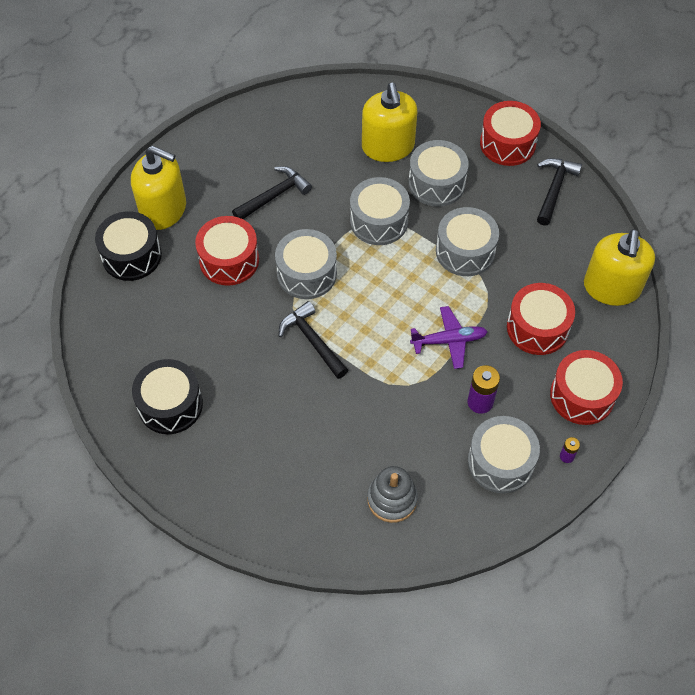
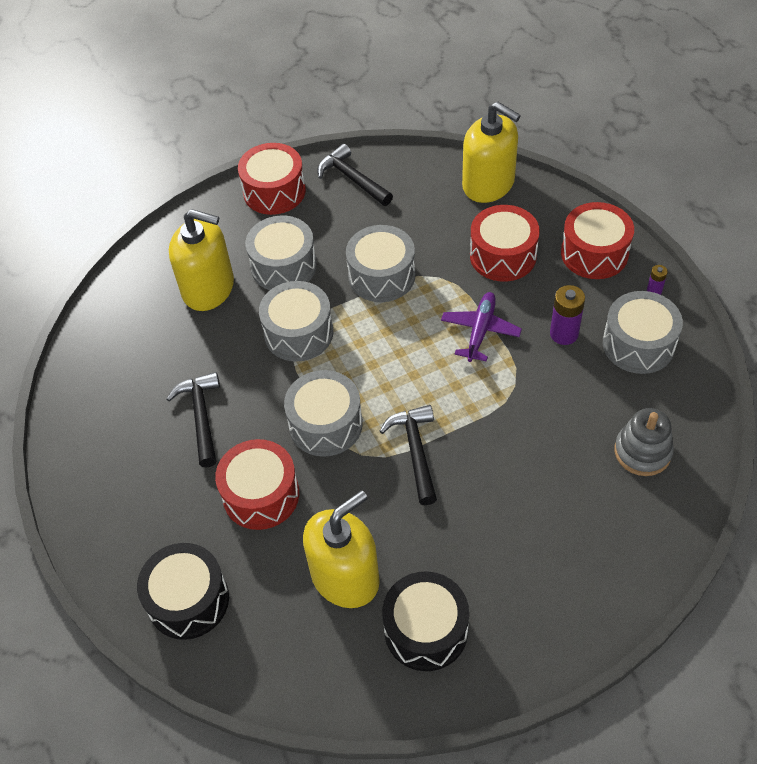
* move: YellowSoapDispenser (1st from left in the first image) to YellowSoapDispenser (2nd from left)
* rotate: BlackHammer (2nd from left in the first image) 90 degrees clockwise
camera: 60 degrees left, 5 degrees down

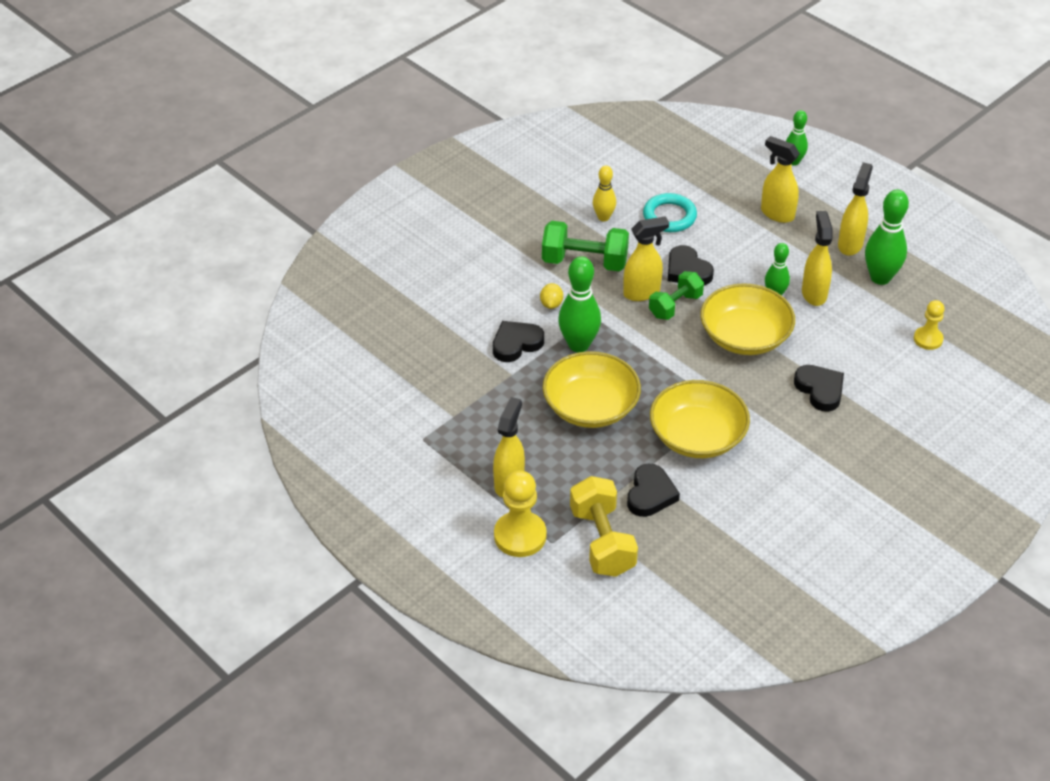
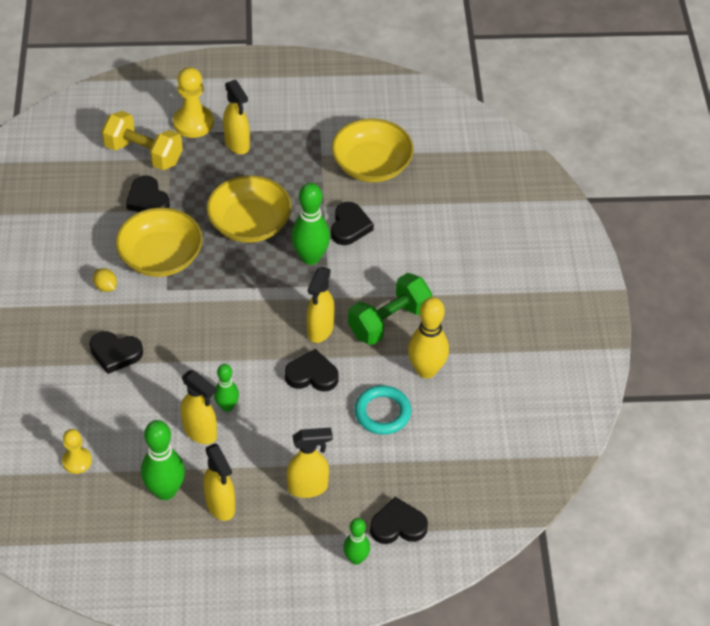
* delete: GreenDumbbell (2nd from left)
* insert: BlackHeart (5th from left)
* move: YellowLemon
* move: YellowBowl (3rd from left)
* resize: YellowBowlingPin x1.66
camera: 130 degrees right, 5 degrees up

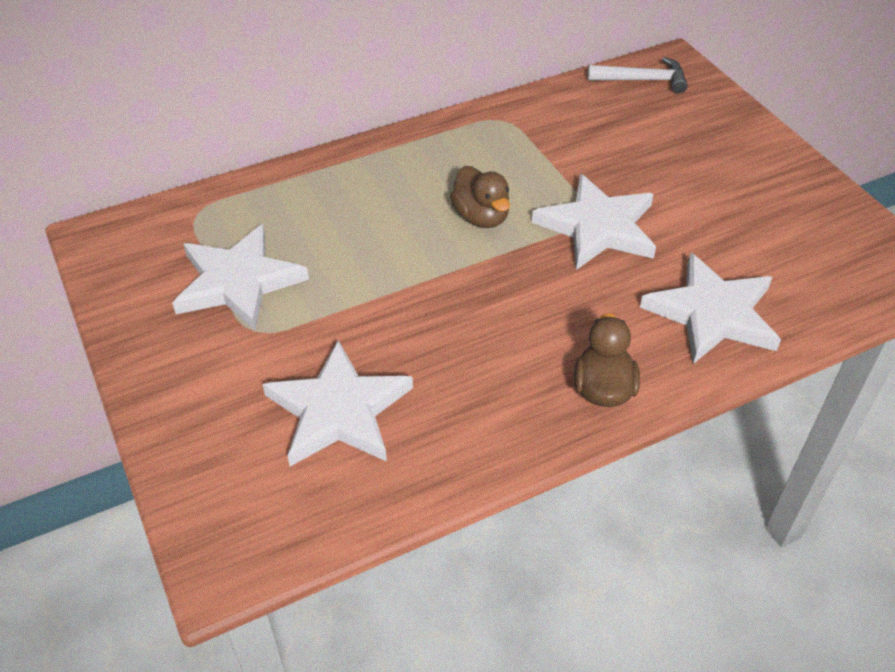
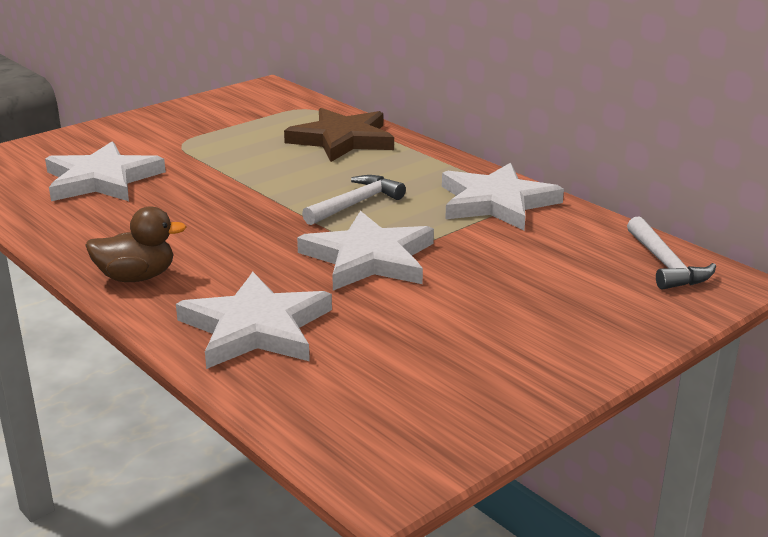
* insert: BrownStar
* move: WhiteStar (1st from left in the first image) to WhiteStar (4th from left)
* replace: BrownDuck (1st from left) to WhiteHammer (1st from left)
camera: 75 degrees right, 20 degrees down

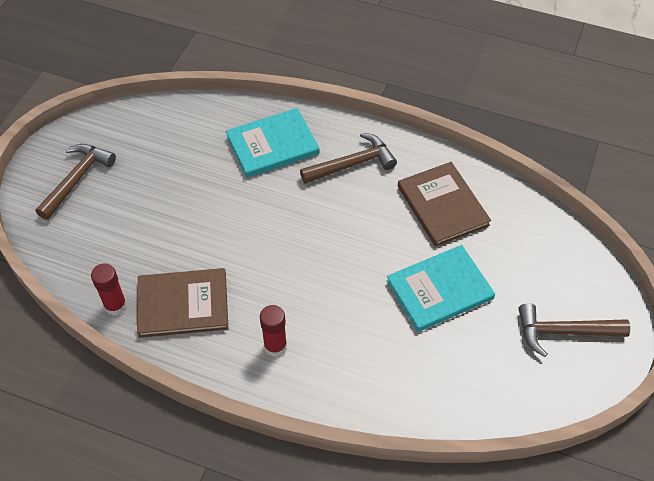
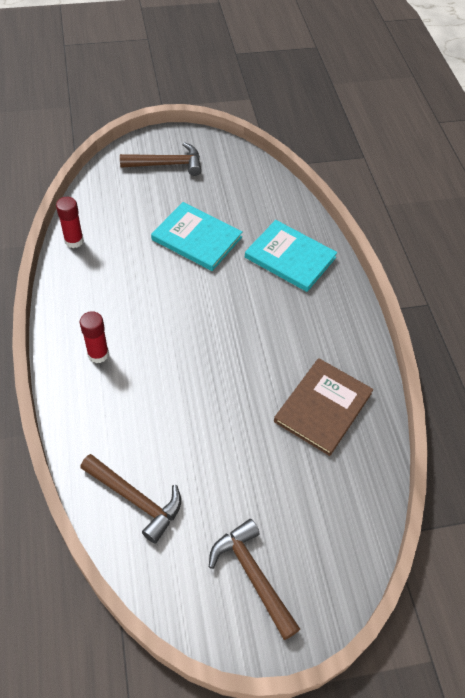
* delete: BrownBook (1st from left)
* move: BrownHammer (2nd from left in the first image) to BrownHammer (1st from left)
* move: TurquoiseBook (2nd from left in the first image) to TurquoiseBook (1st from left)
camera: 55 degrees right, 0 degrees up

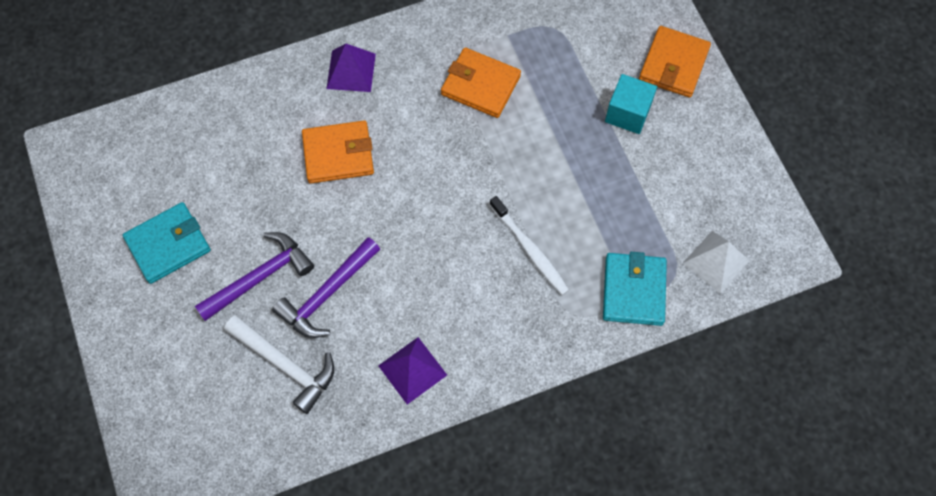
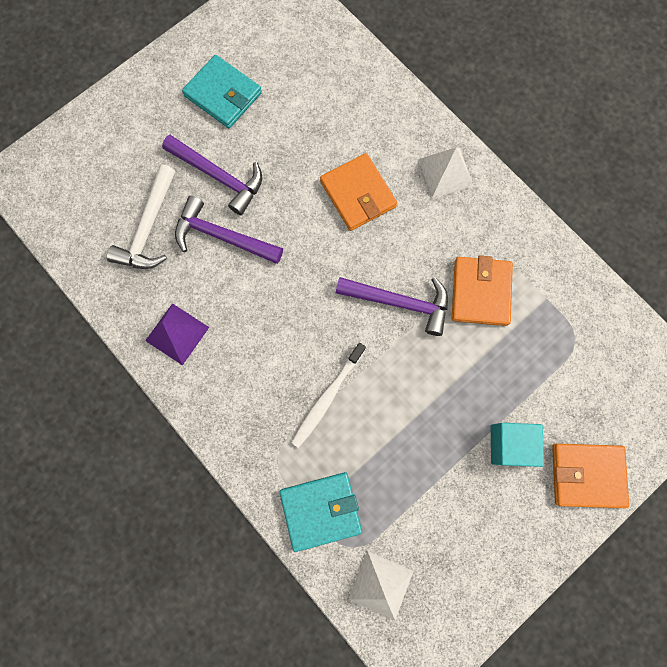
* insert: PurpleHammer (3rd from left)
* recolor: PurplePyramid (1st from left) to WhitePyramid (2nd from left)
camera: 70 degrees right, 10 degrees up

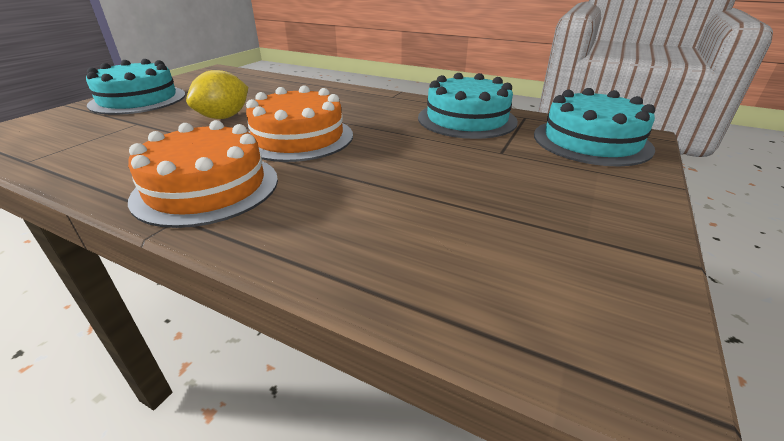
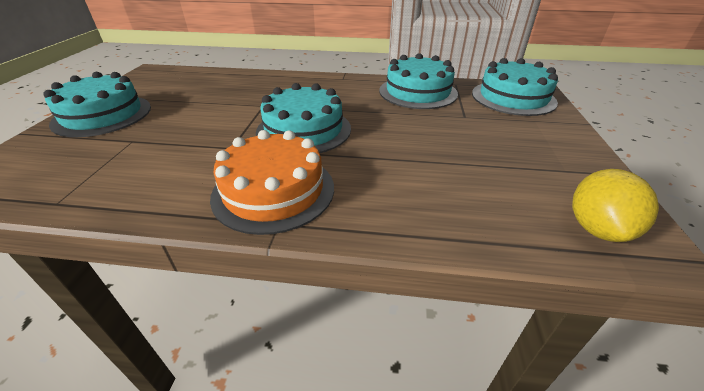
* move: YellowLemon
* recolor: OrangeCake (2nd from left) to TurquoiseCake (2nd from left)
camera: 20 degrees left, 5 degrees up

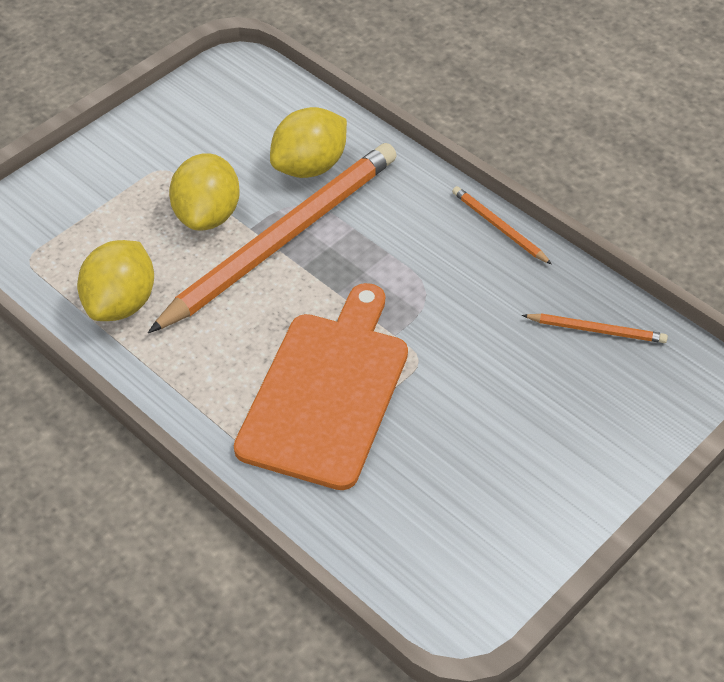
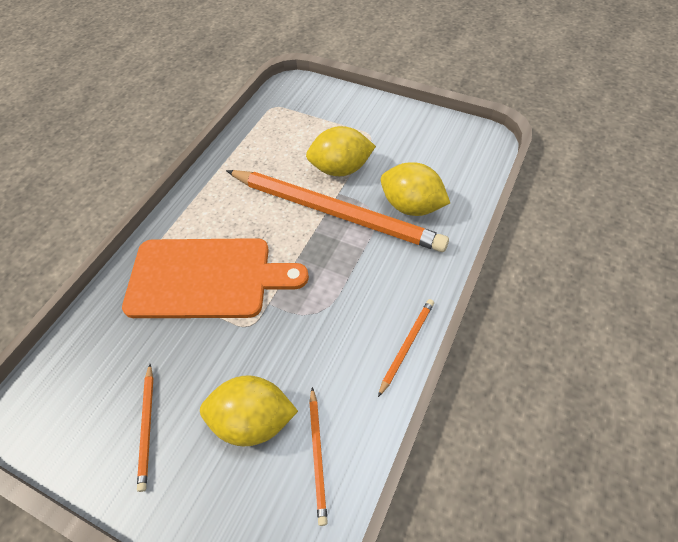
* insert: OrangePencil (1st from left)
* move: YellowLemon (1st from left)
camera: 75 degrees right, 5 degrees up

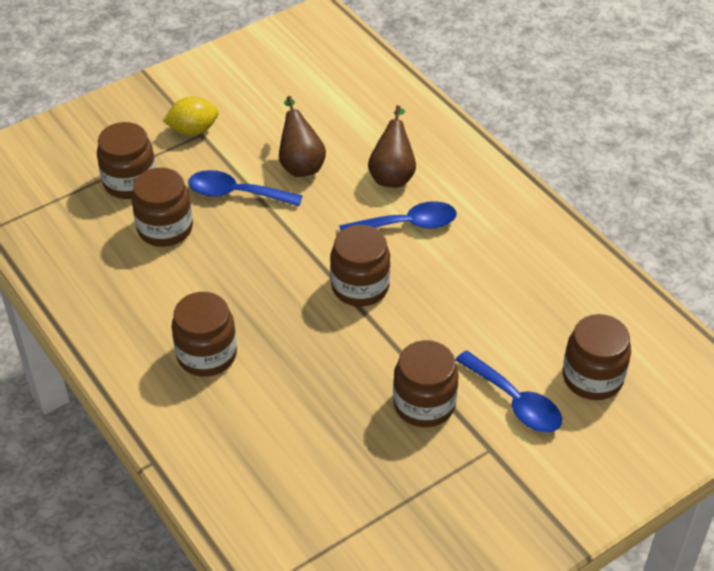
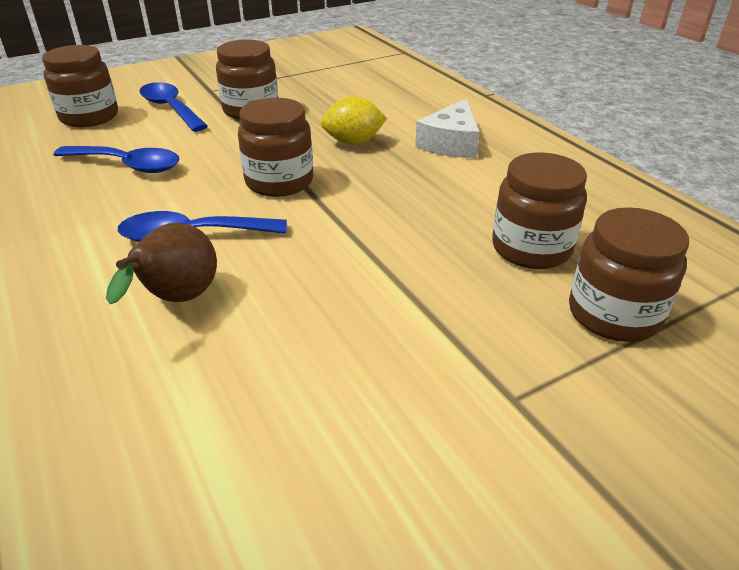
* delete: BrownPear (1st from left)
* move: YellowLemon
* move: BlueSpoon (1st from left)
* replace: BrownJar (3rd from left) to WhiteCheese
camera: 175 degrees left, 10 degrees down

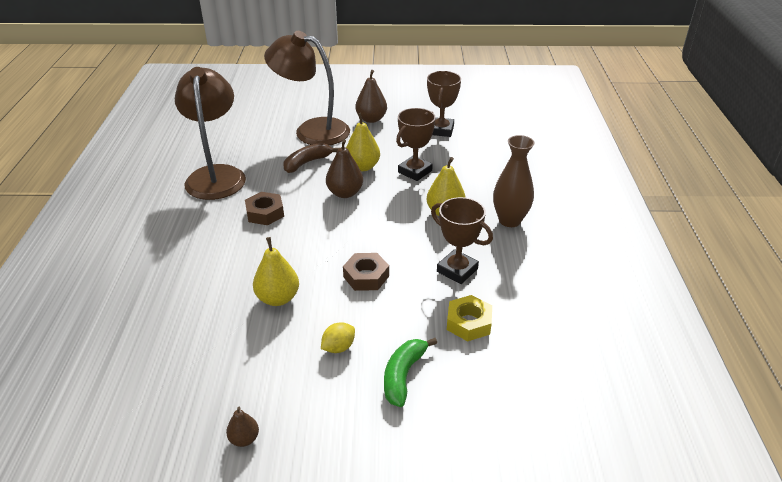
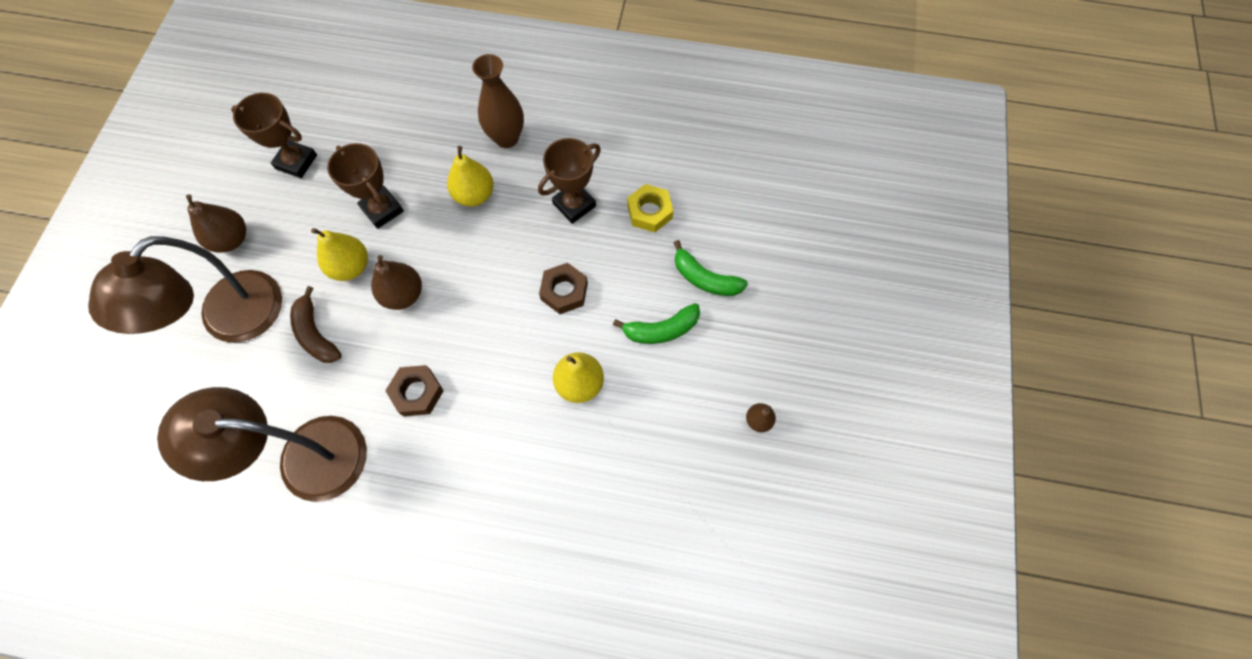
* replace: YellowLemon to GreenBanana (1st from left)
camera: 80 degrees left, 30 degrees up

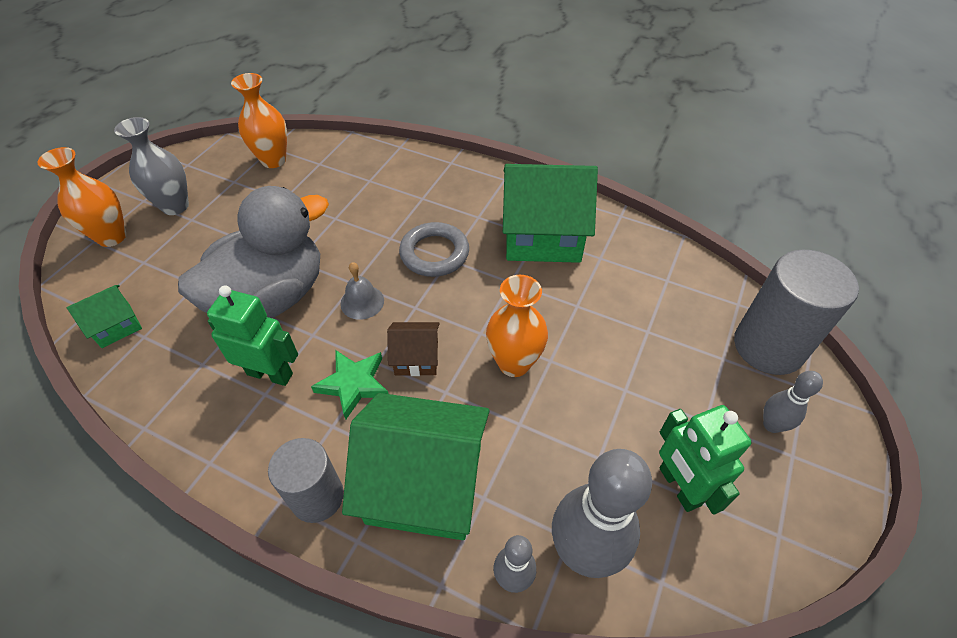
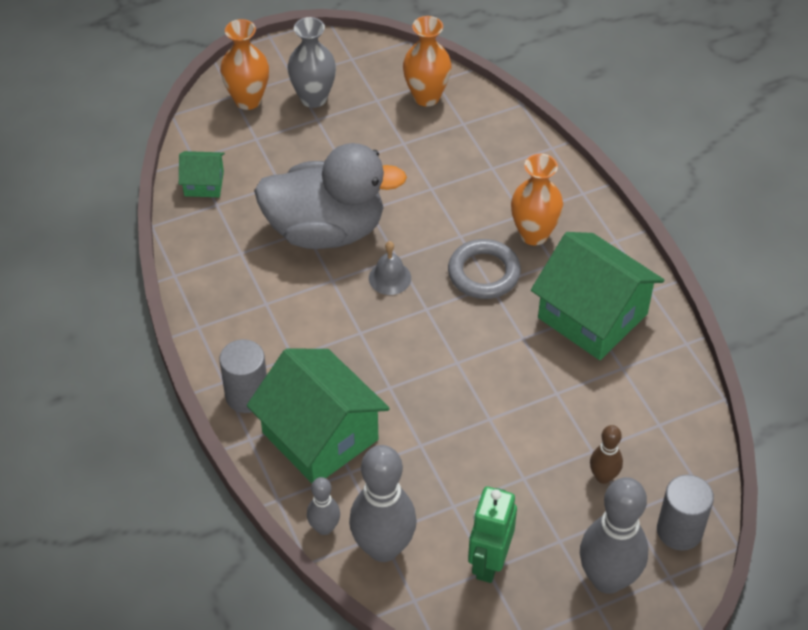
* delete: GreenRobot (1st from left)
* delete: GreenStar
* delete: BrownHouse
* insert: BrownBowlingPin
* move: OrangeVase (3rd from left)
* resize: GreyCylinder (2nd from left) x0.65
* resize: GreyBowlingPin (3rd from left) x1.96
camera: 40 degrees right, 0 degrees up

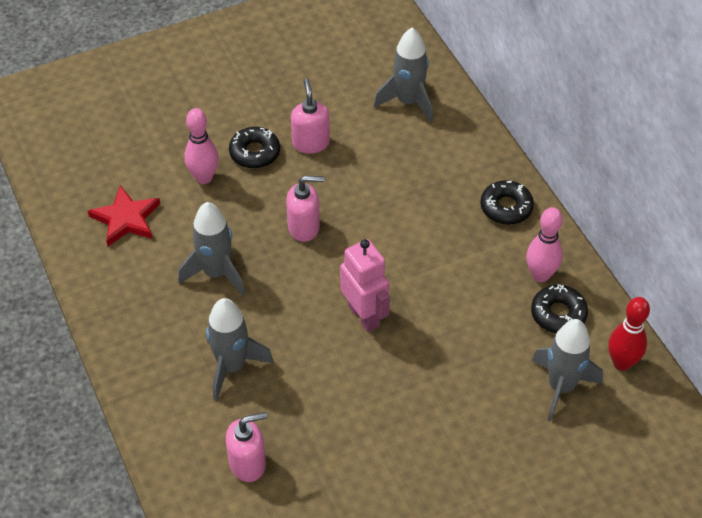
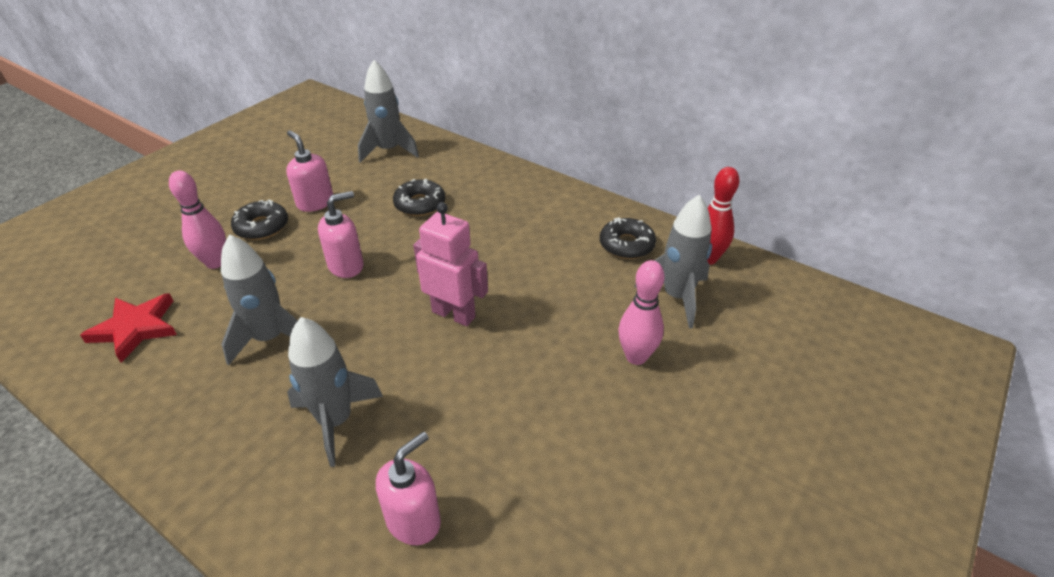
* move: BlackDonut (2nd from left)
* move: PinkBowlingPin (2nd from left)
camera: 30 degrees left, 10 degrees down

